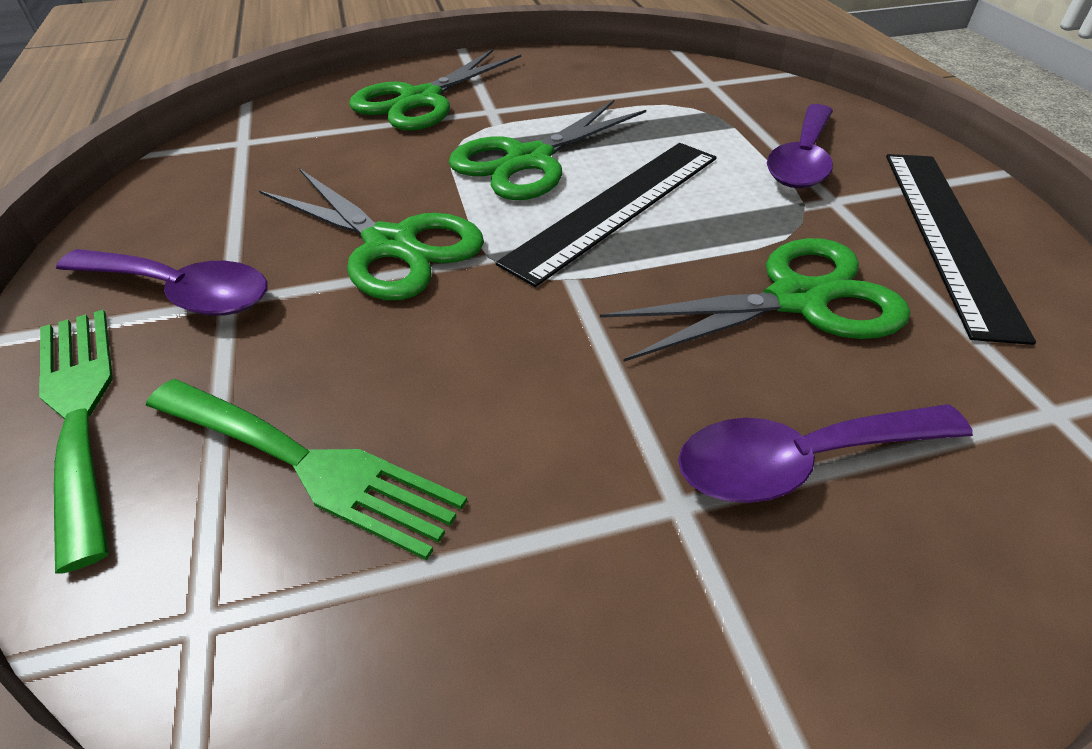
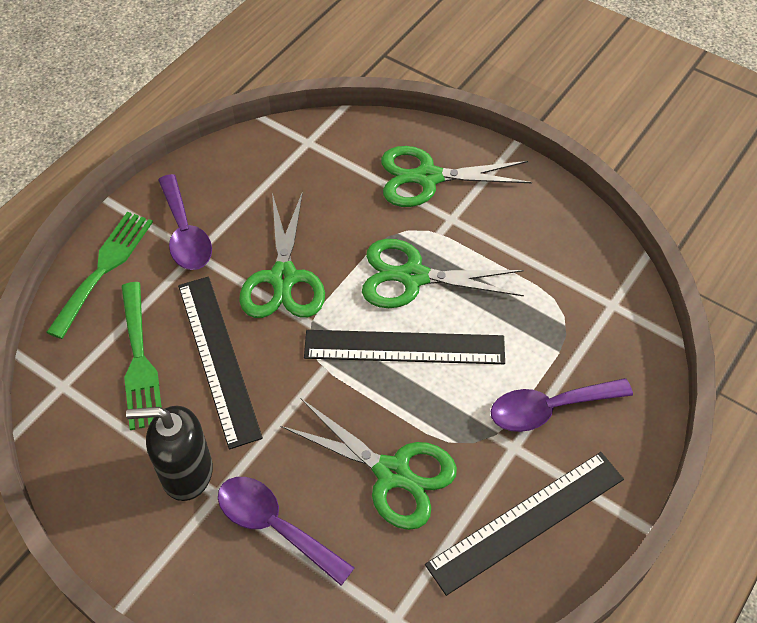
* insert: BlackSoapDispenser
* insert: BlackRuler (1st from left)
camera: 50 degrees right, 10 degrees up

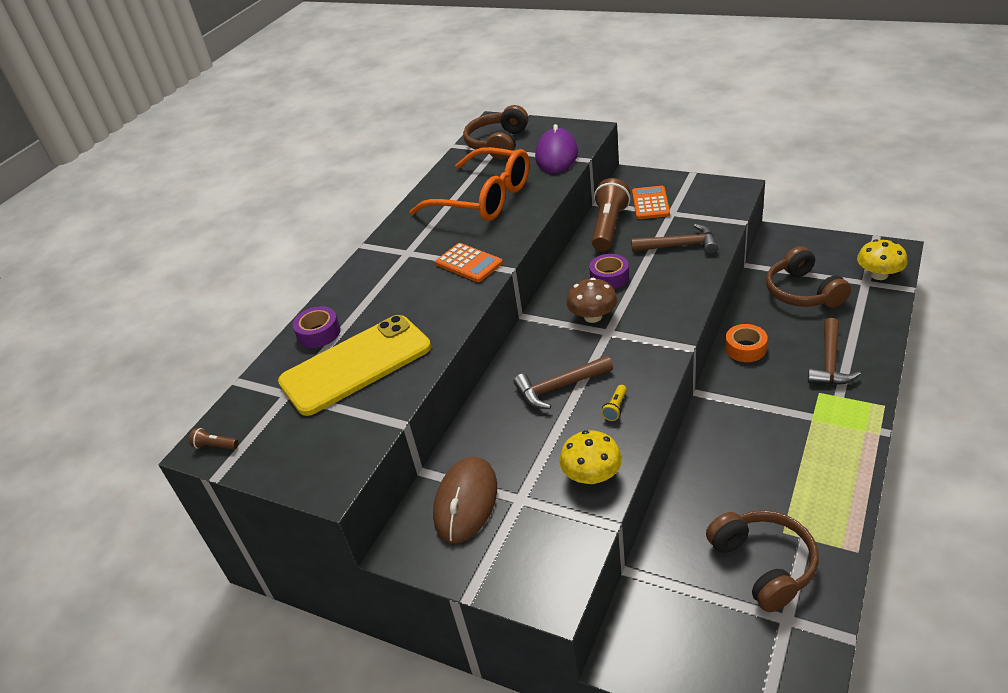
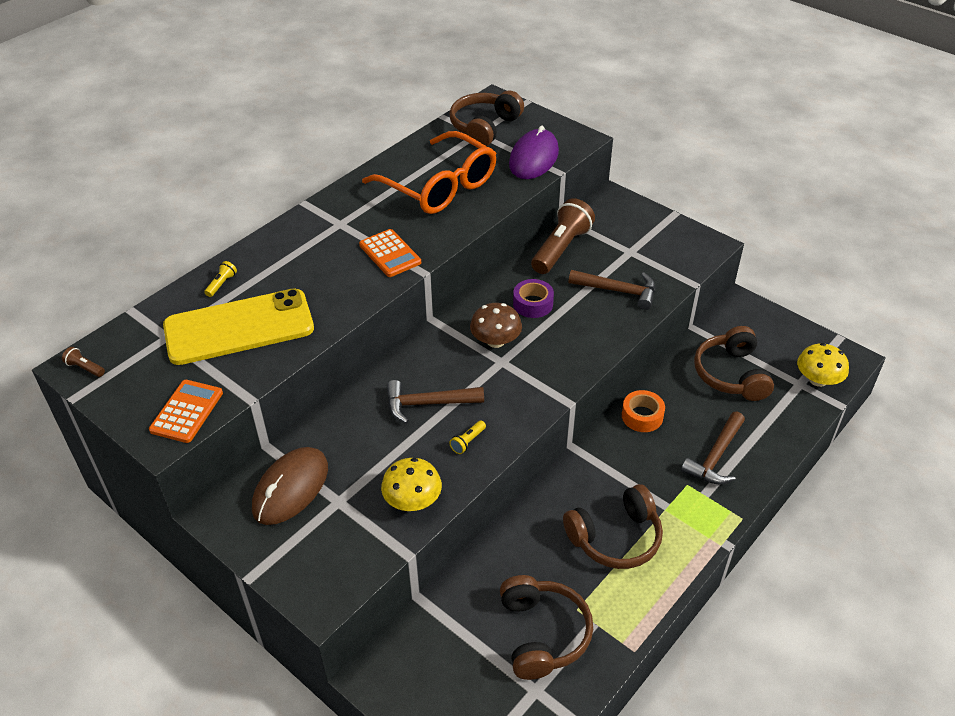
* insert: BrownHeadphones (3rd from left)
* move: OrangeCalculator (2nd from left in the first image) to OrangeCalculator (1st from left)
* replace: PurpleTape (1st from left) to YellowFlashlight (1st from left)
camera: 10 degrees right, 5 degrees up

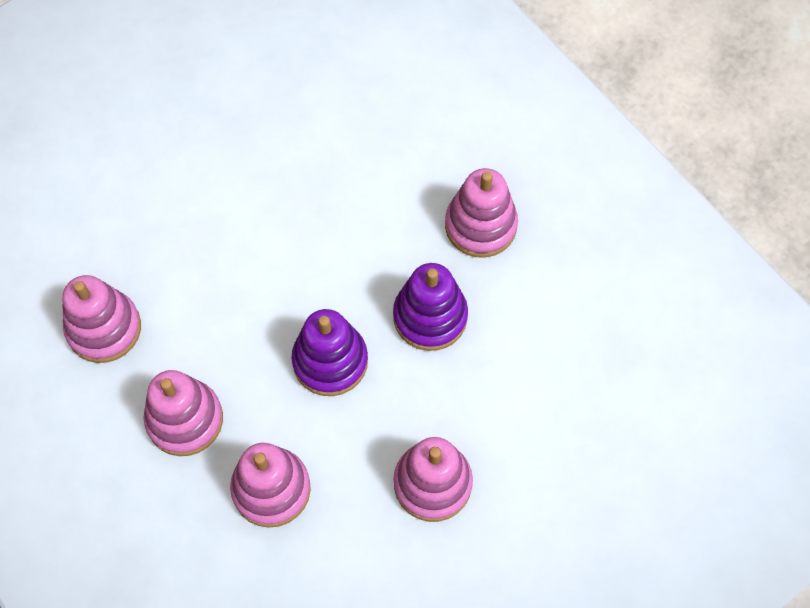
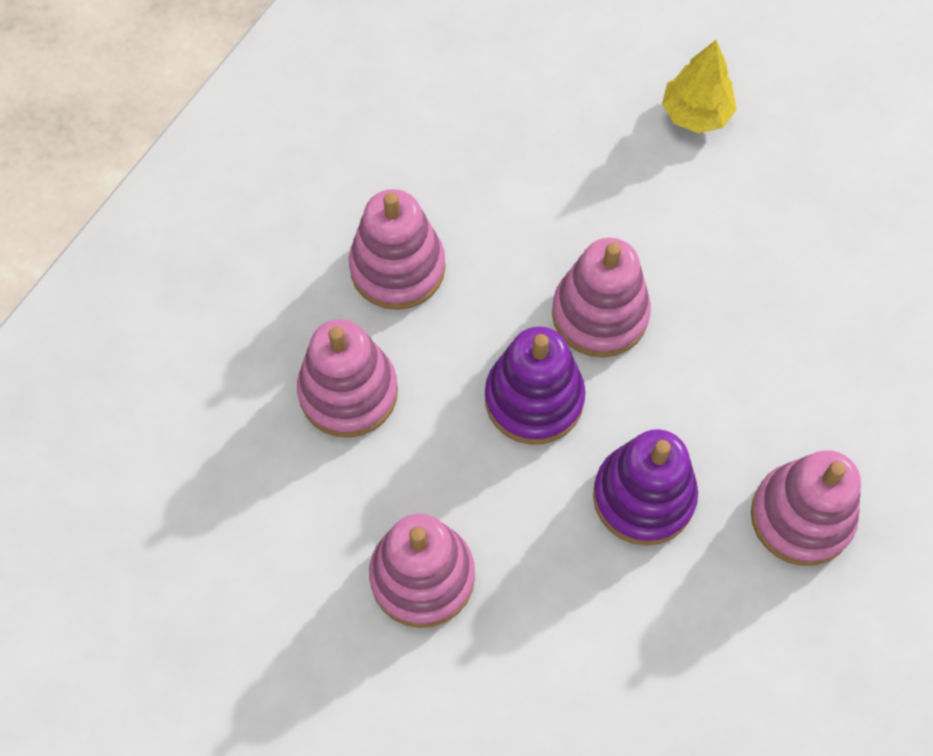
* insert: YellowTree
* move: PinkStackingToy (1st from left in the first image) to PinkStackingToy (4th from left)
camera: 70 degrees right, 0 degrees up

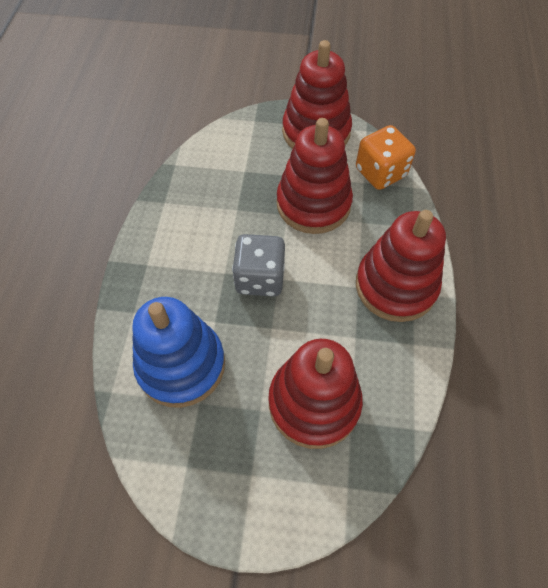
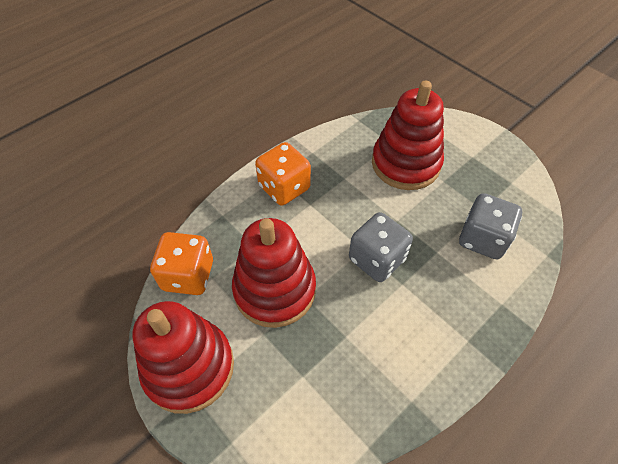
* replace: BlueStackingToy to GreyDice (2nd from left)
* replace: RedStackingToy (4th from left) to OrangeDice (2nd from left)
camera: 140 degrees left, 5 degrees down

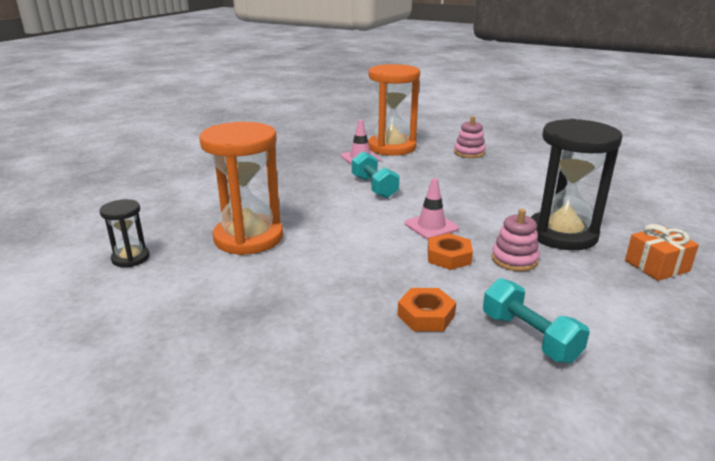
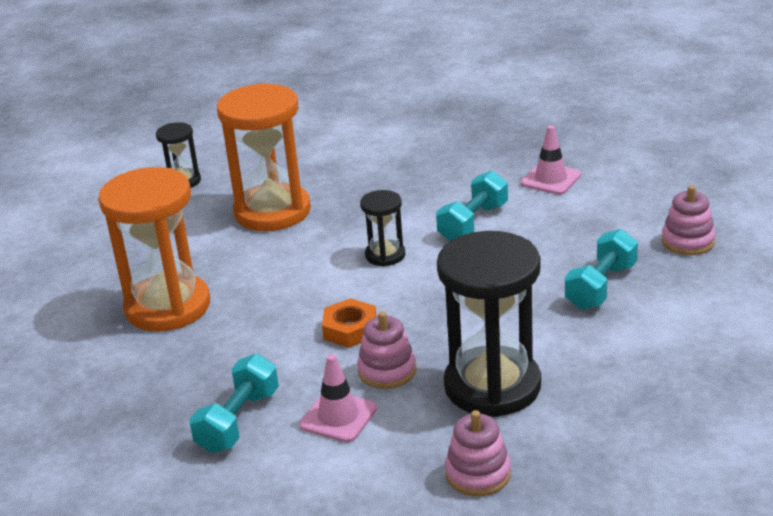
* delete: OrangeNut (1st from left)
* insert: BlackHourglass (2nd from left)
* insert: TurquoiseDumbbell (3rd from left)
* move: OrangeHourglass (2nd from left in the first image) to OrangeHourglass (1st from left)
* move: PinkTrafficCone (2nd from left in the first image) to PinkTrafficCone (1st from left)
* replace: OrangeGift to PinkStackingToy (2nd from left)
camera: 60 degrees right, 5 degrees up

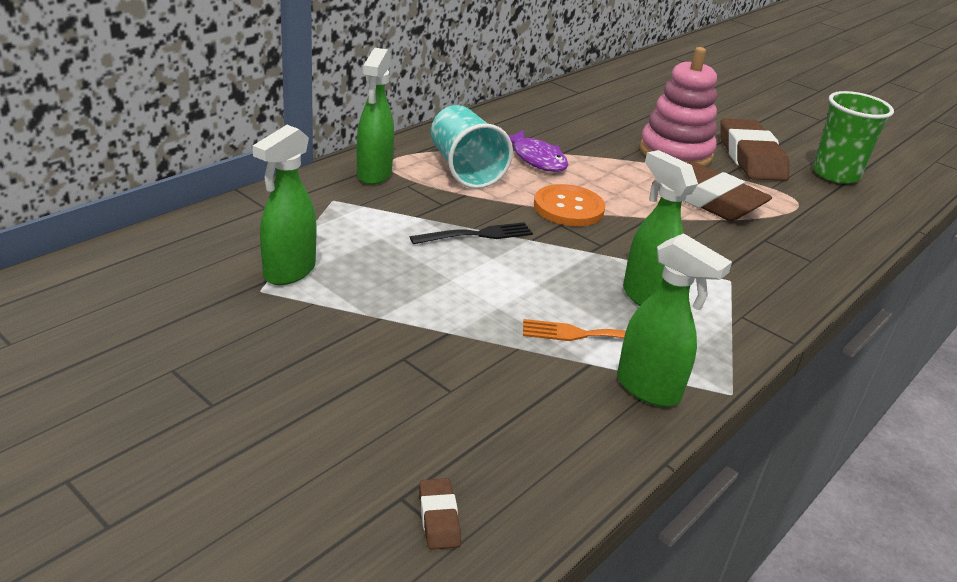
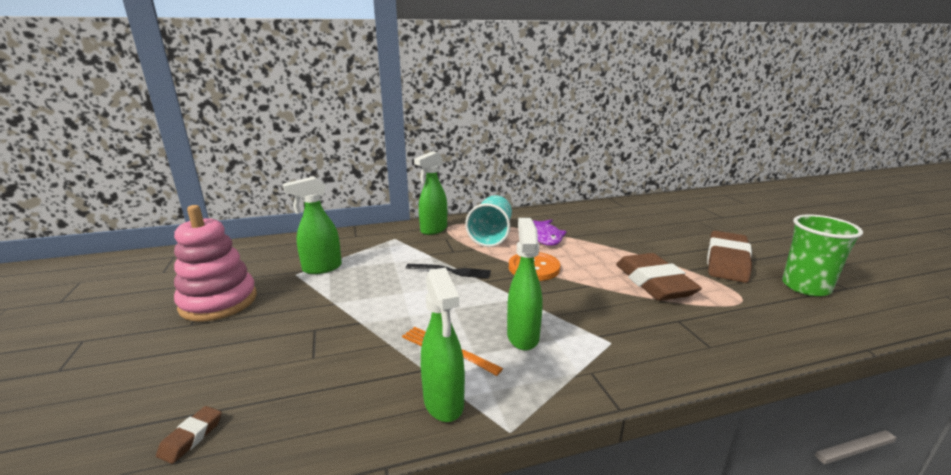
* move: PinkStackingToy
camera: 35 degrees right, 10 degrees down

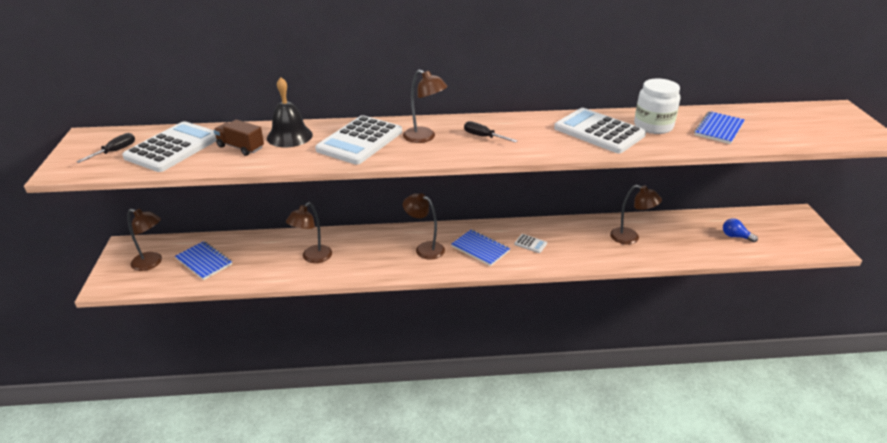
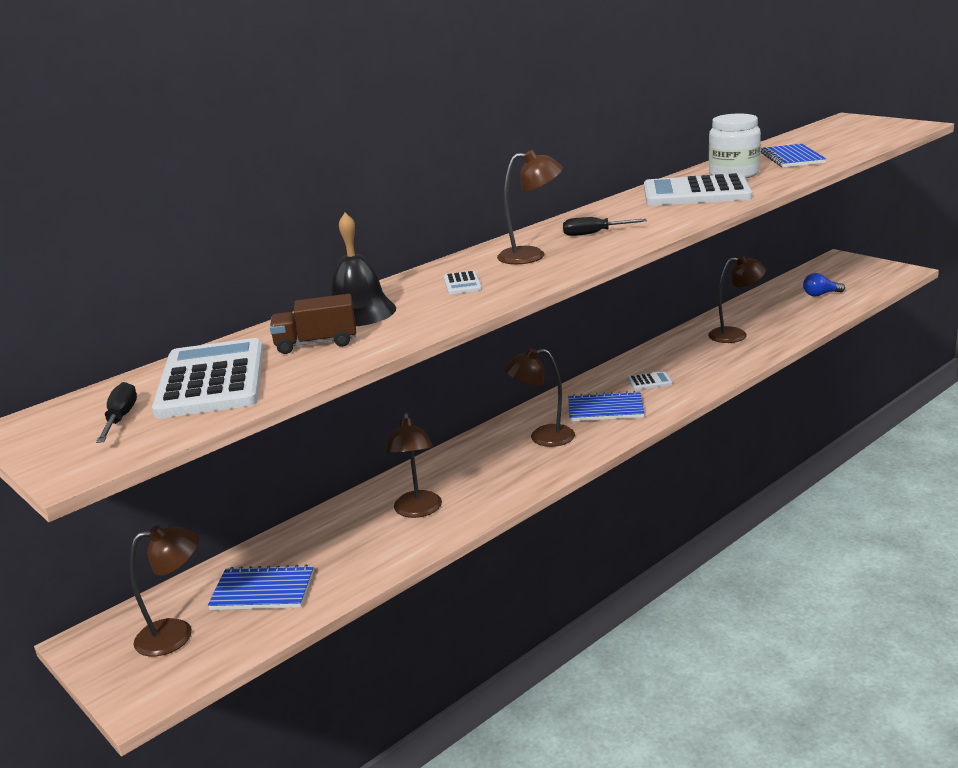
* resize: WhiteCalculator (2nd from left) x0.41
camera: 35 degrees left, 10 degrees down

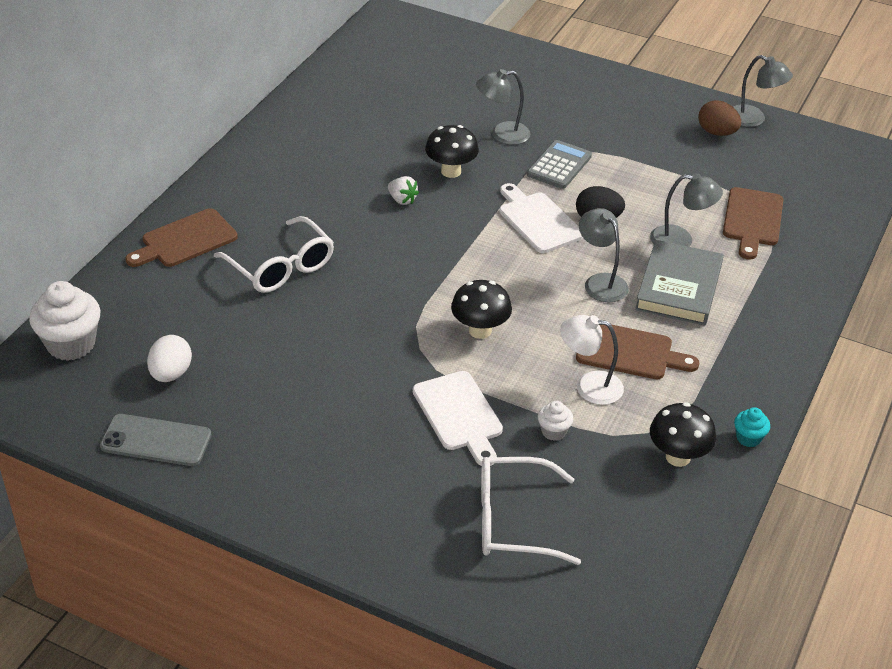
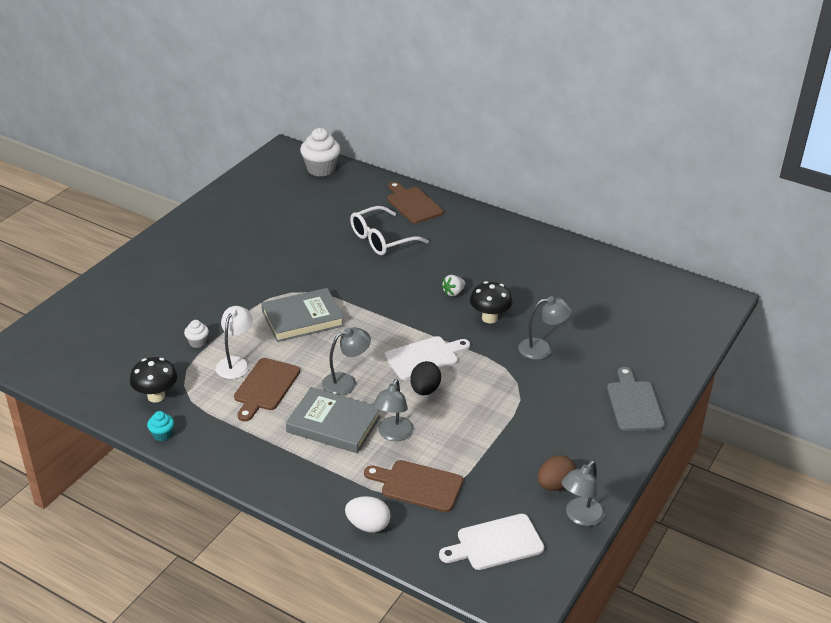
* delete: GreyPhone
* delete: WhiteGlasses (2nd from left)
* delete: GreyCalculator
* insert: GreyCuttingBoard
* move: WhiteEgg
* move: WhiteCuttingBoard (1st from left in the first image) to WhiteCuttingBoard (2nd from left)
* replace: BlackMushroom (2nd from left) to GreyBook (1st from left)
* rotate: GreyLamp (1st from left in the first image) 90 degrees clockwise
camera: 95 degrees right, 5 degrees down

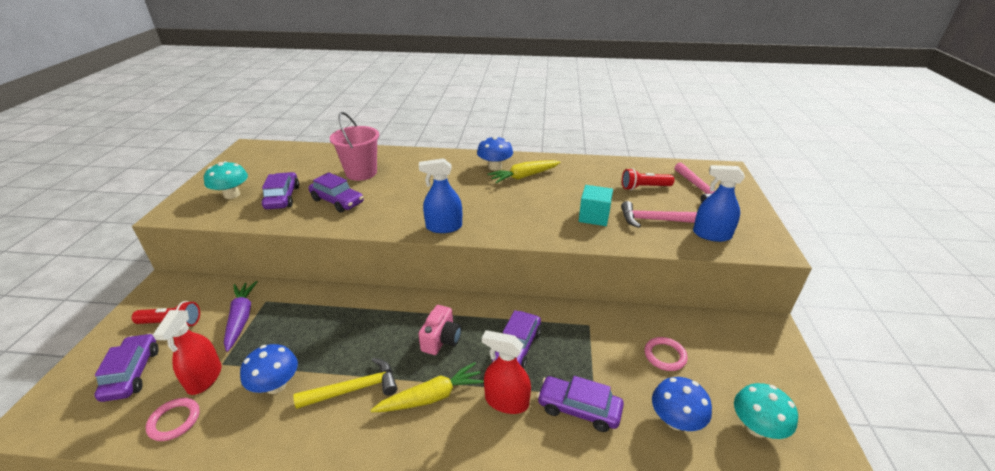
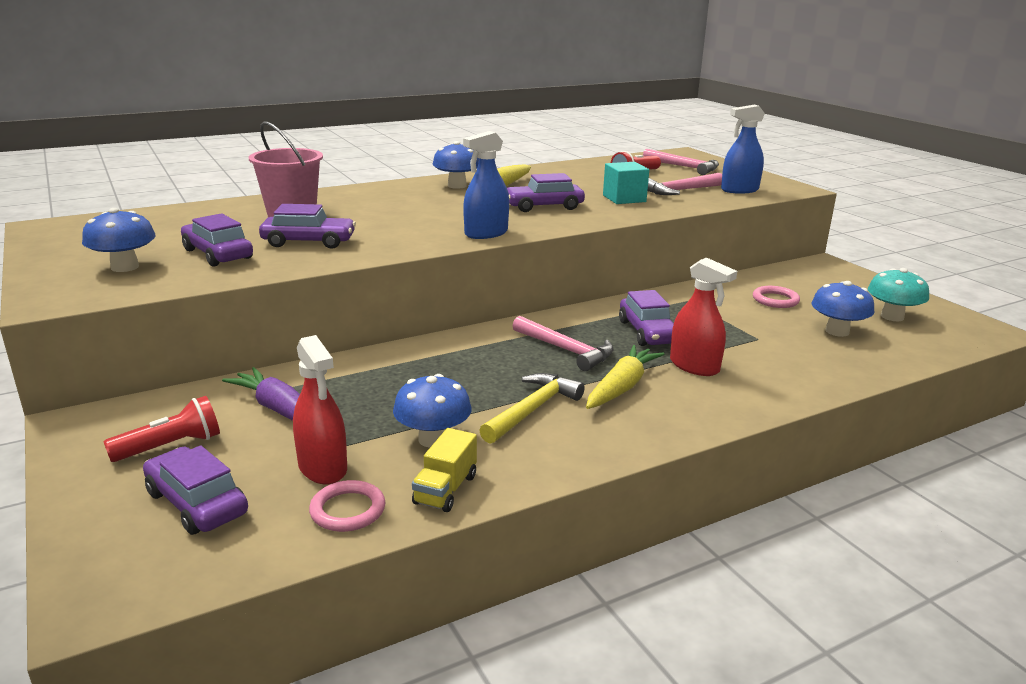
* insert: YellowTruck
* move: PurpleCar (5th from left in the first image) to PurpleCar (4th from left)
* replace: PinkCamera to PinkHammer (1st from left)
* recolor: TurquoiseMushroom (1st from left) to BlueMushroom (1st from left)
* rotate: RedSprayBottle (2nd from left) 120 degrees counterclockwise
camera: 35 degrees left, 10 degrees down

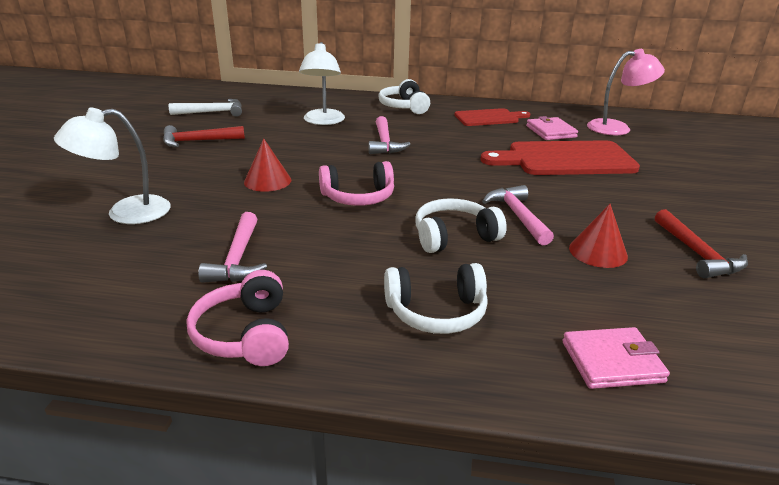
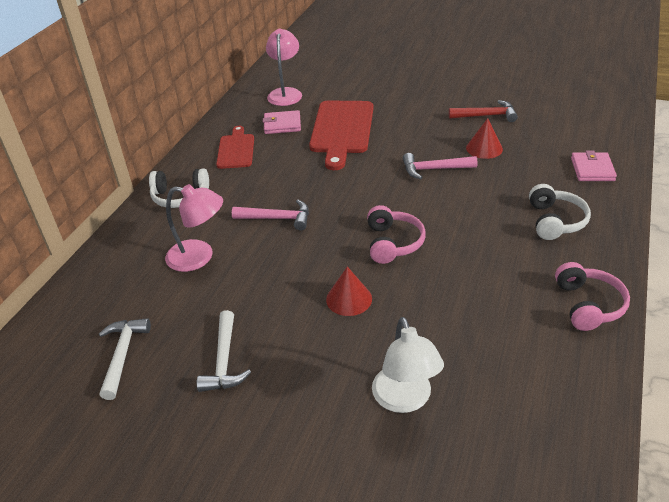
* delete: PinkHammer (1st from left)
* delete: WhiteHeadphones (3rd from left)
* recolor: RedHammer (1st from left) to WhiteHammer (2nd from left)
* recolor: WhiteLamp (2nd from left) to PinkLamp (1st from left)
* rotate: PinkHeadphones (1st from left in the first image) 90 degrees counterclockwise
camera: 75 degrees left, 10 degrees up

